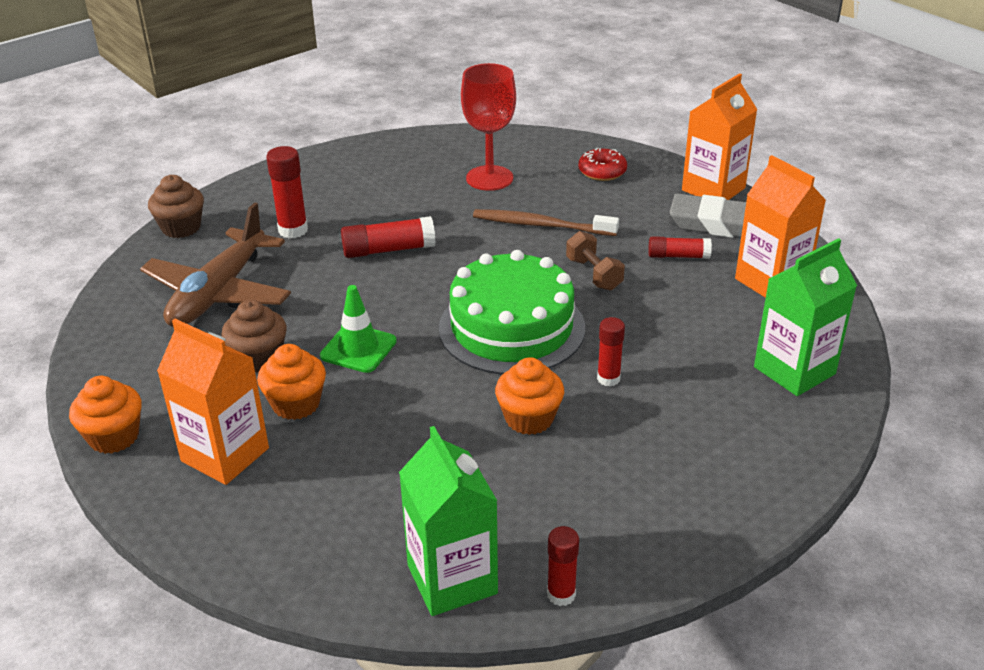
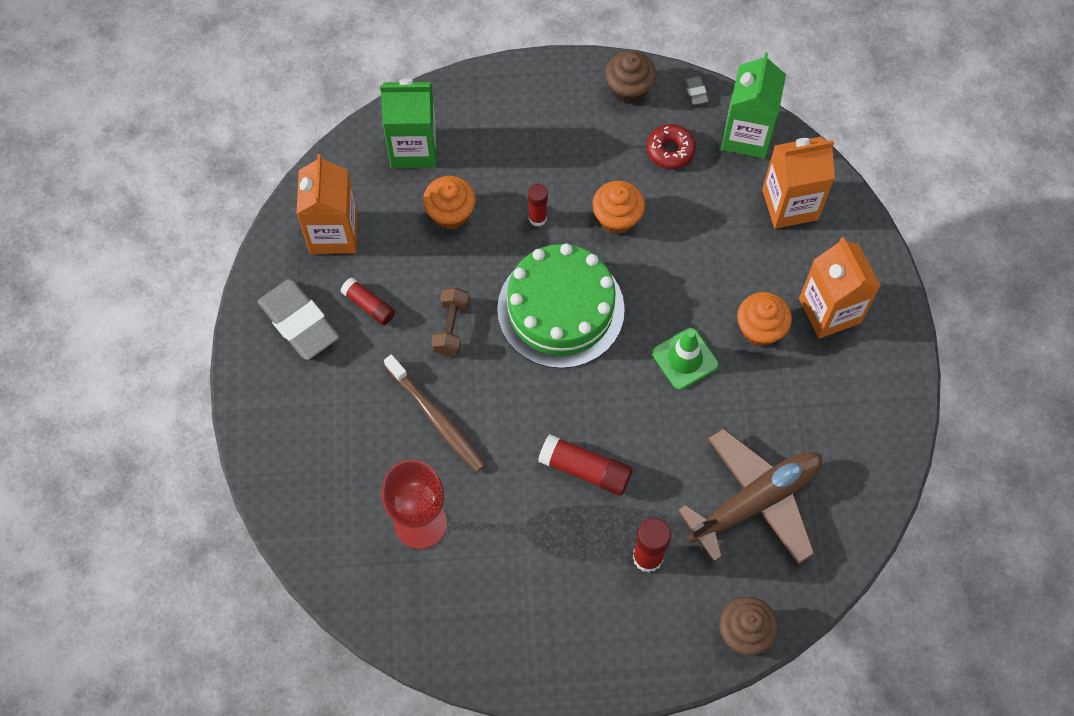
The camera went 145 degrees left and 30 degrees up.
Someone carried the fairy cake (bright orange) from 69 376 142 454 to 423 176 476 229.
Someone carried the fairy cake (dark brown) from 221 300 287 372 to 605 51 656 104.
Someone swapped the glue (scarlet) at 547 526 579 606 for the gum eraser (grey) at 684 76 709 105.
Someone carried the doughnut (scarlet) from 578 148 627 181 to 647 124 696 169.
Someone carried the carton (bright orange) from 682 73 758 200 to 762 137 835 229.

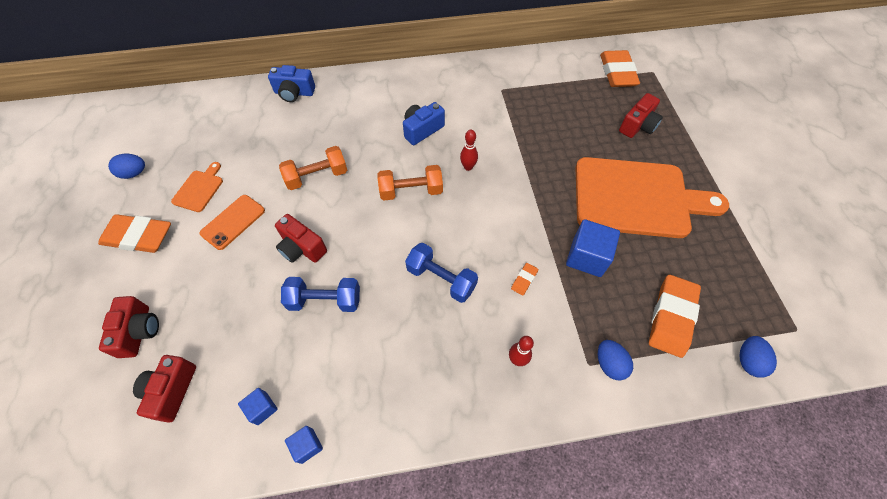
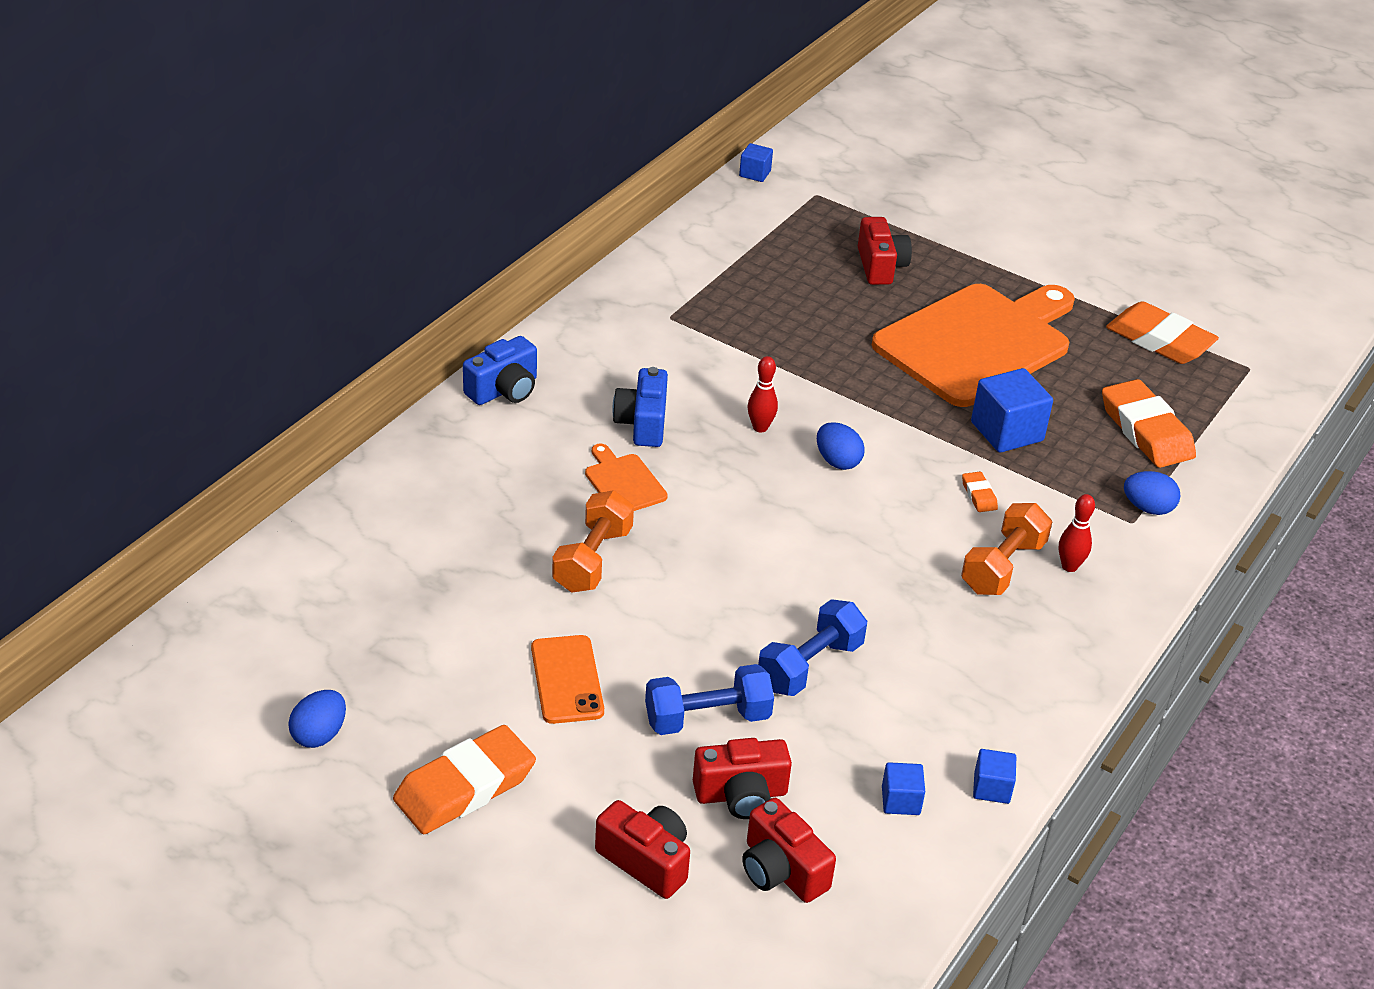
The camera went 50 degrees left and 20 degrees down.
Someone carried the chopping board (bright orange) from 171 162 223 212 to 585 443 668 511.
Someone carried the camera (cobalt) from 268 65 315 102 to 463 336 537 405.
Someone carried the camera (scarlet) from 275 214 327 263 to 693 738 792 819.
Someone carried the dumbbell (bright orange) from 378 165 443 200 to 961 503 1052 595.
Someone carried the dumbbell (cobalt) from 405 243 478 303 to 645 664 774 735.
Someone carried the gum eraser (bright orange) from 600 50 640 87 to 1106 301 1219 364.
Someone carried the egg shape (cobalt) from 739 336 777 378 to 817 422 865 470.
Someone put down the solid cube (cobalt) at 739 143 773 182.

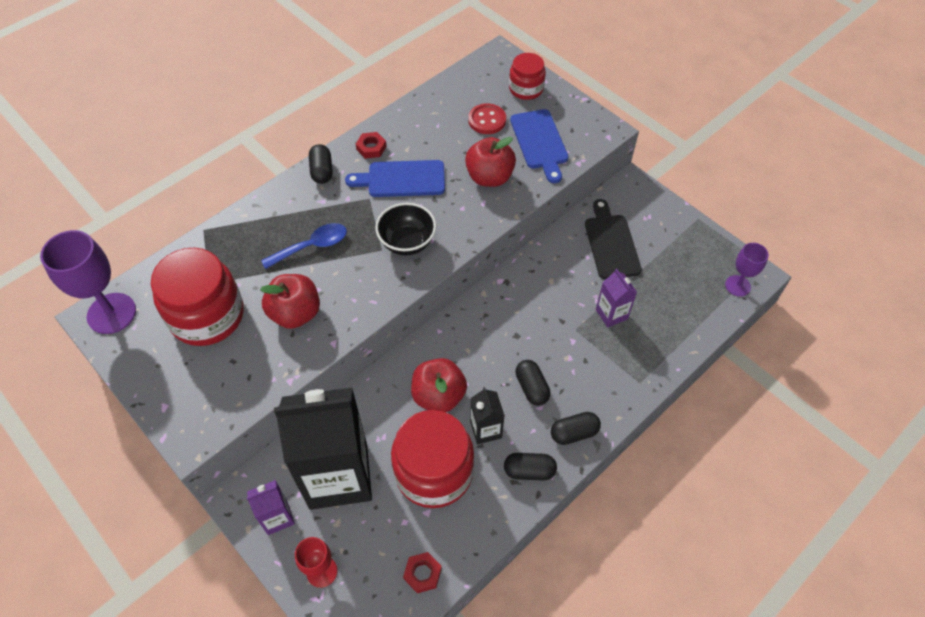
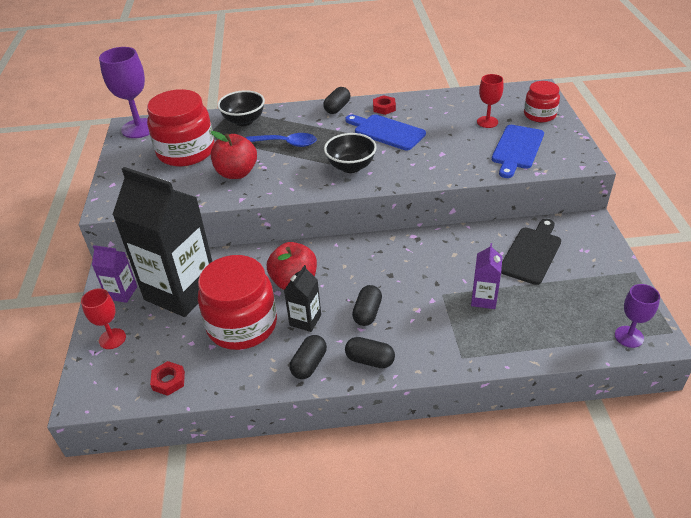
The camera went 40 degrees right and 15 degrees down.
Someone took away the toy apple (scarlet) at 465 137 516 187.
Someone swapped the shirt button (scarlet) at 468 103 506 134 for the chalice (scarlet) at 477 74 503 128.
Someone rotated the capsule (jet-black) at 504 453 557 481 by 75 degrees clockwise.
Someone put down the deep dish (jet-black) at 217 90 265 126.

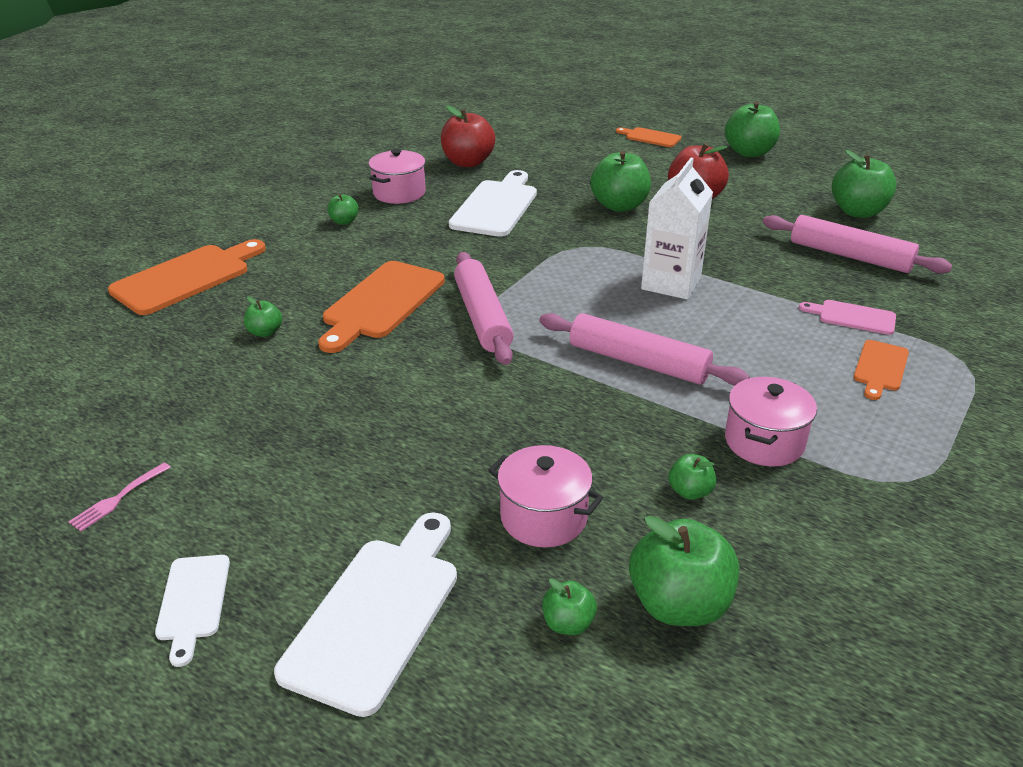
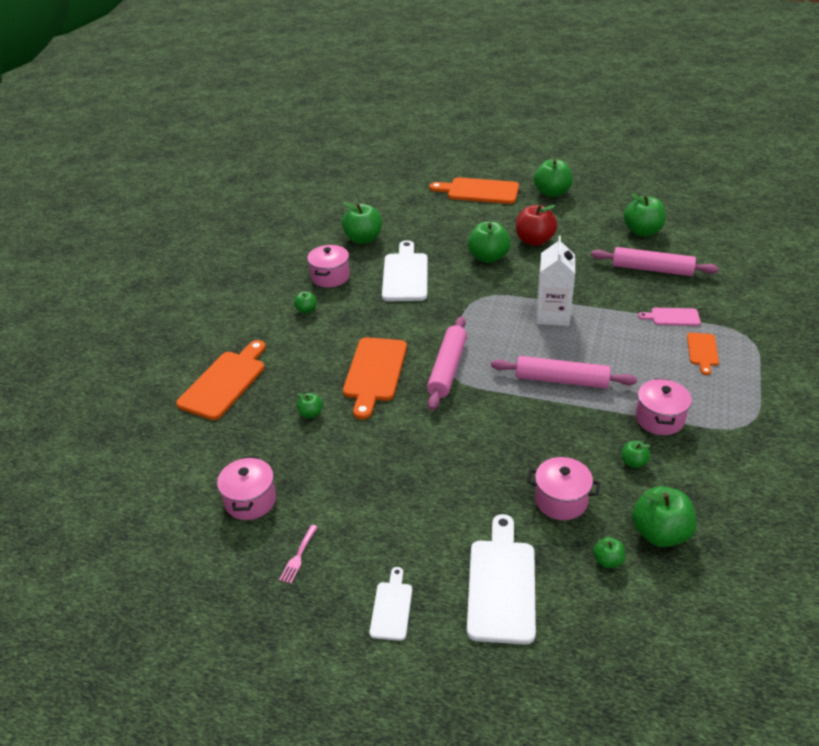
The camera went 15 degrees left and 5 degrees up.
Someone rotated the chopping board (pure white) at 155 555 230 667 by 150 degrees counterclockwise.
Someone repainted the toy apple (scarlet) at 441 105 495 167, which became the toy apple (leaf-green) at 341 202 382 244.
Someone rotated the rolling pin (rosy) at 454 252 513 365 by 45 degrees clockwise.
Someone scaled the chopping board (bright orange) at 616 127 681 147 by 1.85.
Someone put down the stockpot (rosy) at 217 456 276 520.

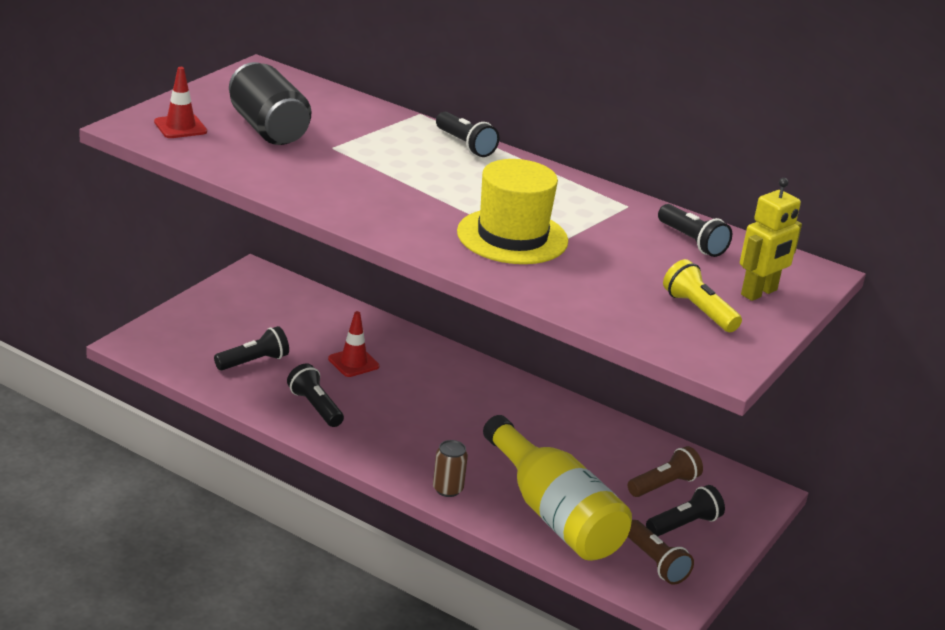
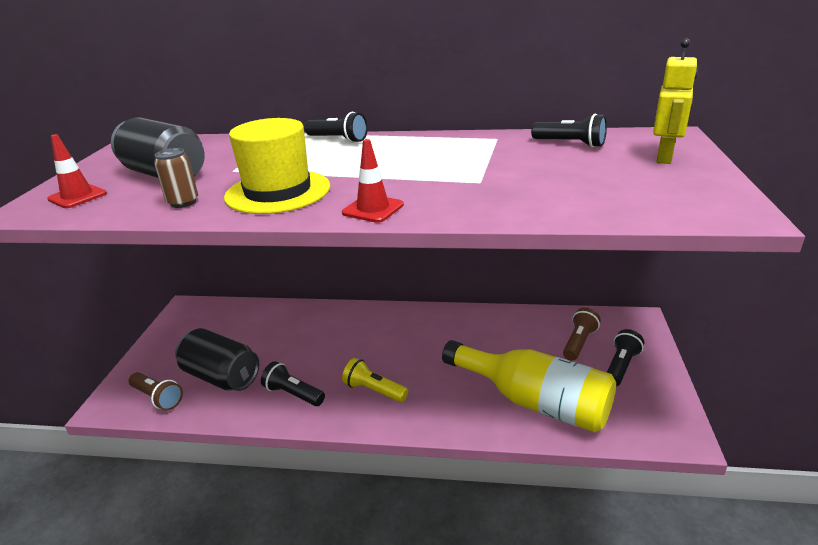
The camera went 20 degrees left and 0 degrees up.
Someone swapped the pocket torch (jet-black) at 214 326 289 370 for the tin (jet-black) at 175 328 259 391.
Someone carried the road cone (scarlet) from 328 311 380 377 to 342 139 404 223.
Someone carried the tin (dark brown) from 433 440 468 497 to 154 148 198 208.
Someone carried the top hat (yellow) from 457 159 568 264 to 224 118 330 214.
Someone carried the pocket torch (dark brown) from 627 520 694 585 to 129 372 183 411.
Someone carried the pocket torch (yellow) from 663 259 742 332 to 342 358 408 403.

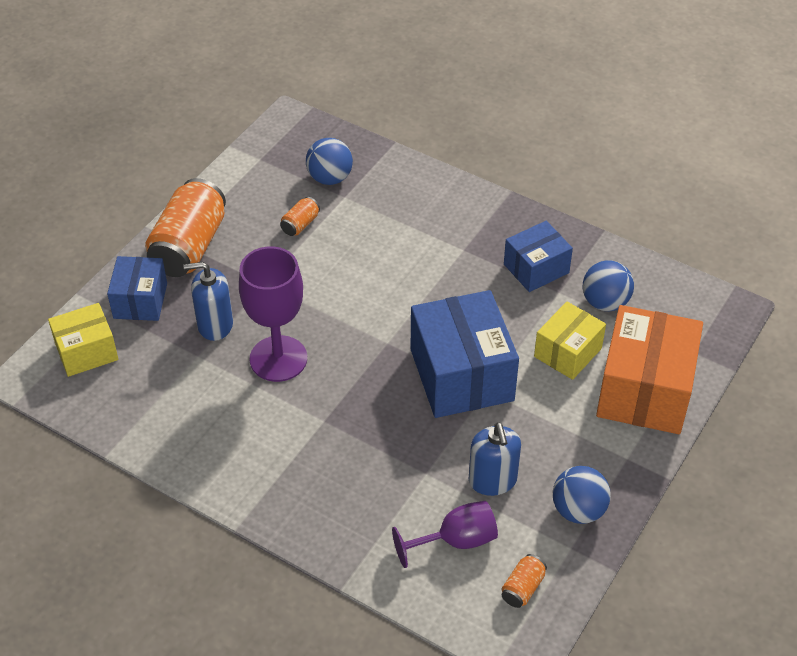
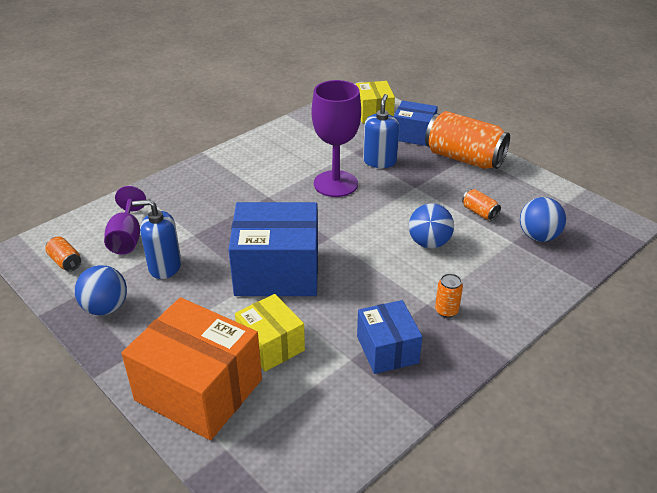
The camera went 105 degrees right and 10 degrees down.
Someone carried the sphere (cobalt) from 583 261 634 311 to 409 203 454 249.
Someone put down the tin (bright orange) at 435 274 463 318.

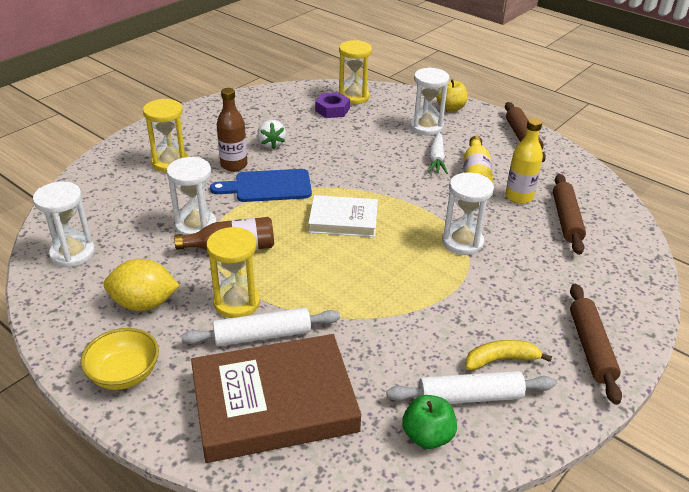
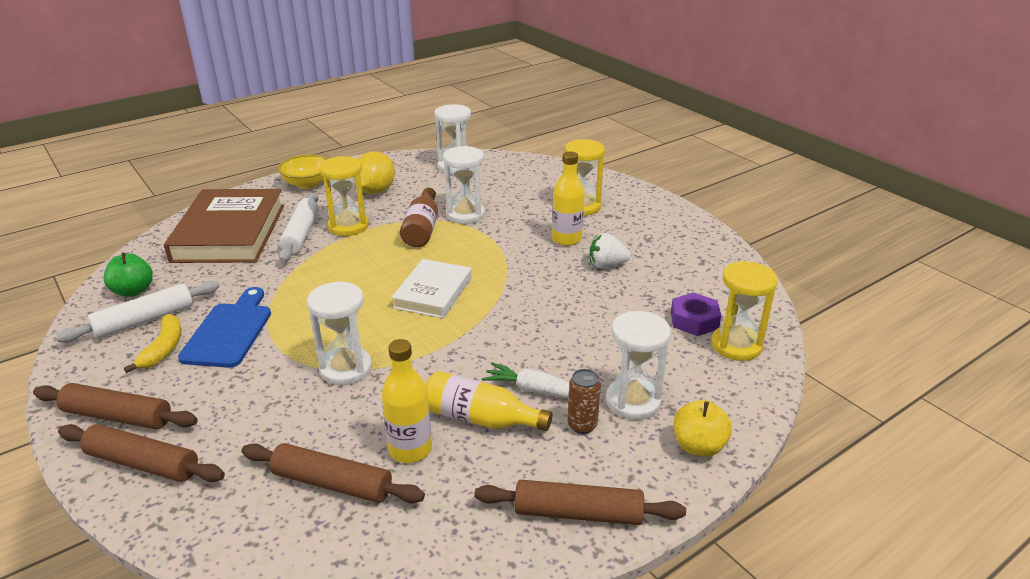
The camera went 105 degrees right and 5 degrees down.
Someone carried the chopping board (cobalt) from 210 169 312 202 to 178 287 271 368.
Someone repainted the drink bottle (dark brown) at 217 88 247 171, which became the drink bottle (yellow) at 552 152 584 246.
Someone rotated the rolling pin (pure white) at 386 371 556 404 by 45 degrees clockwise.
Someone put down the rolling pin (dark brown) at 58 424 225 482.
Someone put down the tin (dark brown) at 567 369 601 434.

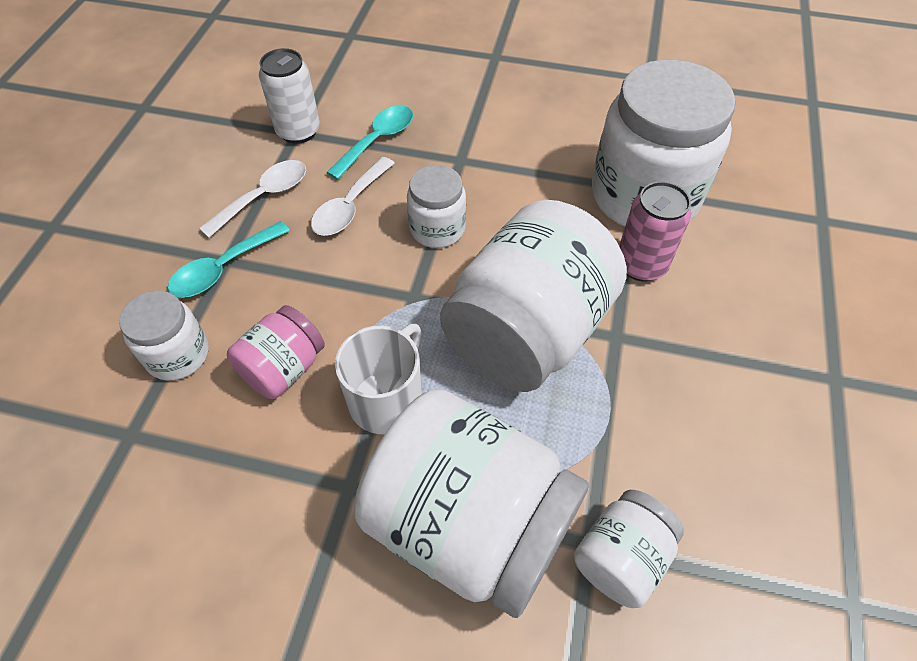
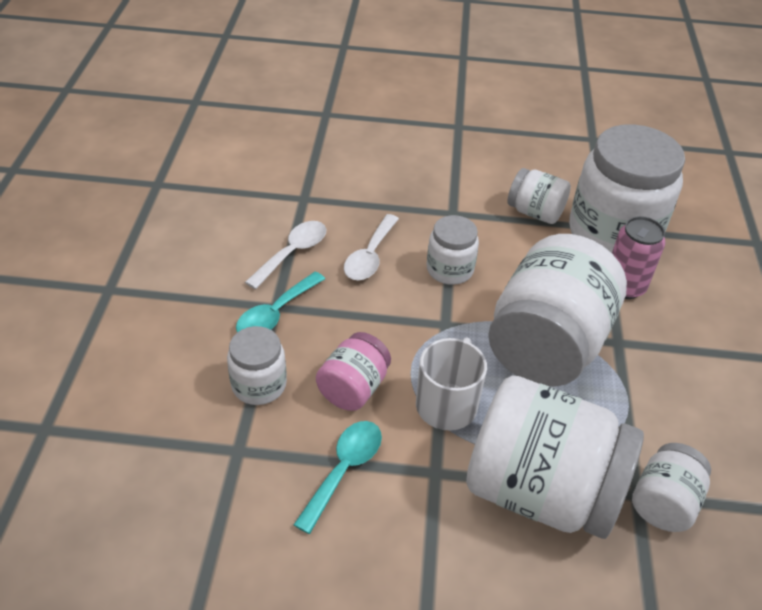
The camera went 10 degrees left and 10 degrees down.
Someone took away the tin (pure white) at 259 48 320 144.
Someone carried the tablespoon (teal) from 326 105 413 180 to 294 421 382 534.
Someone put down the jar (pure white) at 507 168 571 224.

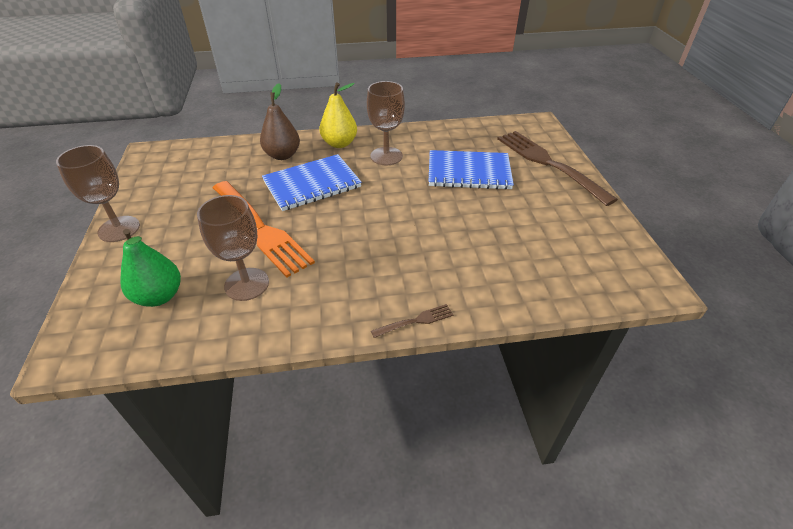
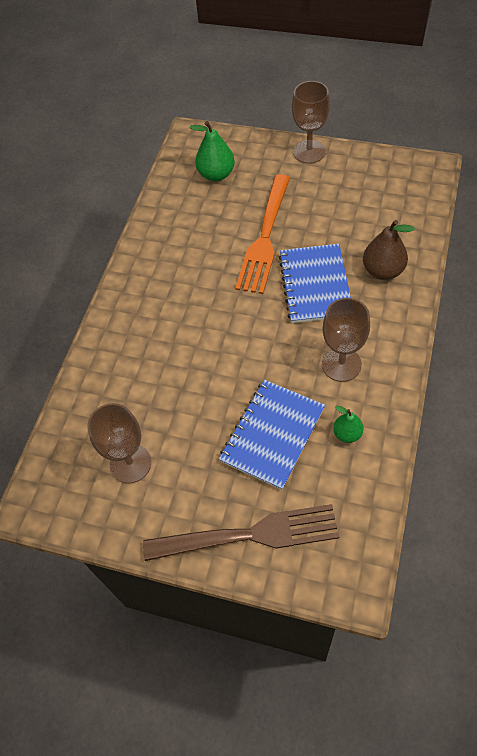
The camera went 120 degrees right and 15 degrees up.
Someone carried the chalice (dark brown) from 197 195 269 301 to 87 403 151 484.
Someone rotated the table fork (bright orange) at 213 181 315 278 by 60 degrees counterclockwise.
Someone took away the pear (yellow) at 319 82 357 148.
Someone took away the table fork (dark brown) at 371 304 453 338.
Someone put down the pear (leaf-green) at 333 406 364 443.

